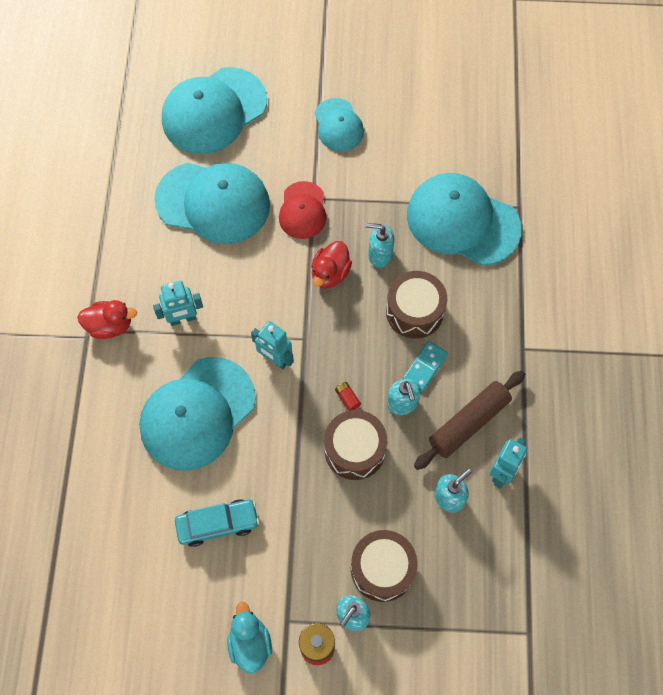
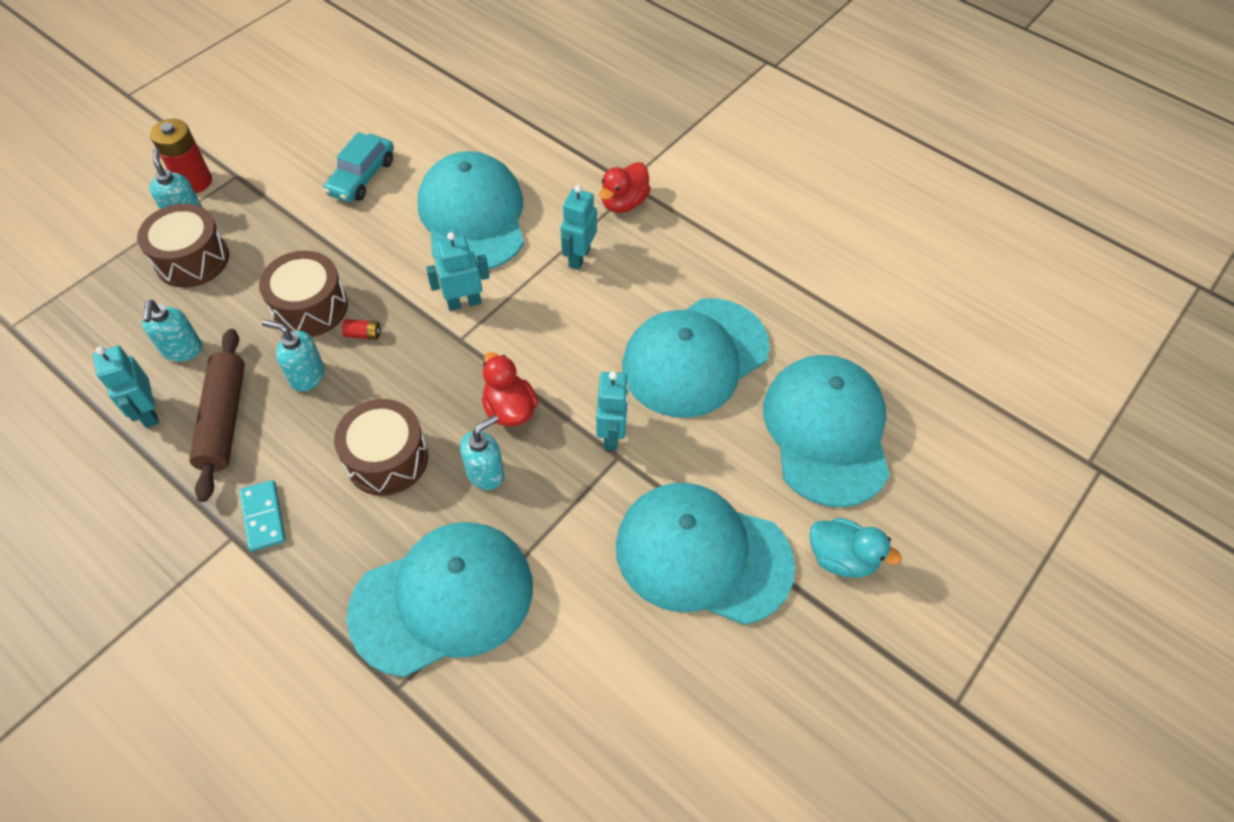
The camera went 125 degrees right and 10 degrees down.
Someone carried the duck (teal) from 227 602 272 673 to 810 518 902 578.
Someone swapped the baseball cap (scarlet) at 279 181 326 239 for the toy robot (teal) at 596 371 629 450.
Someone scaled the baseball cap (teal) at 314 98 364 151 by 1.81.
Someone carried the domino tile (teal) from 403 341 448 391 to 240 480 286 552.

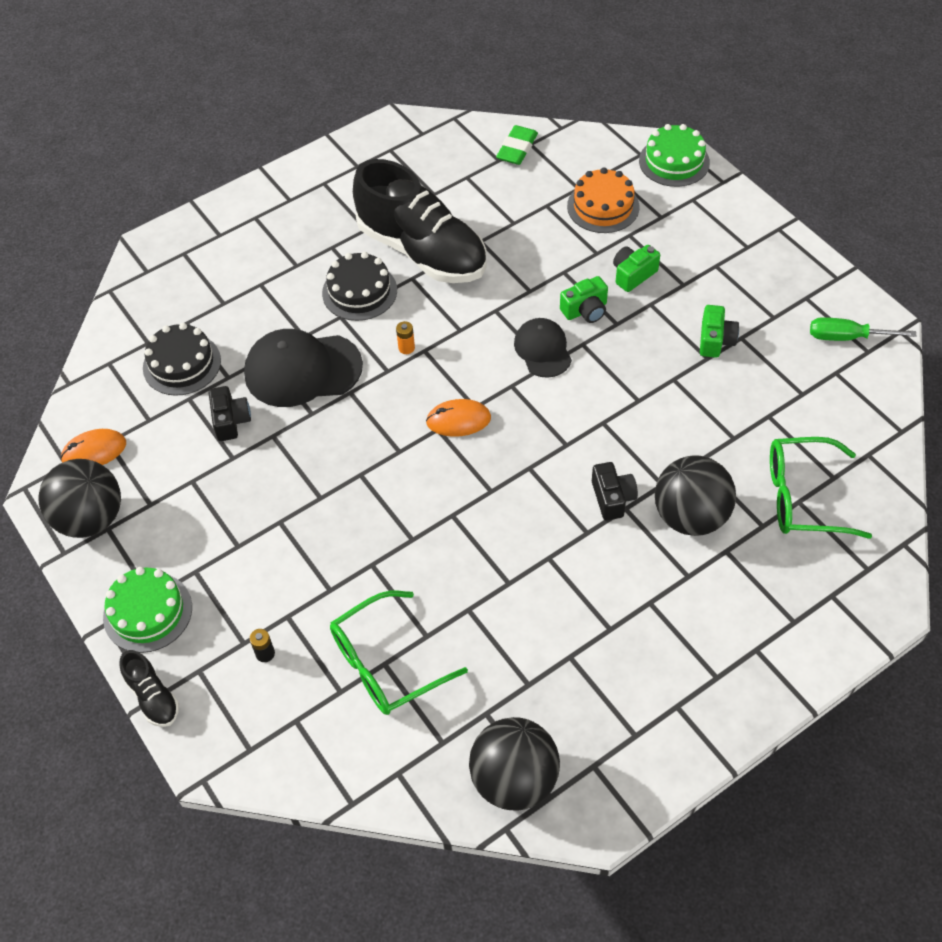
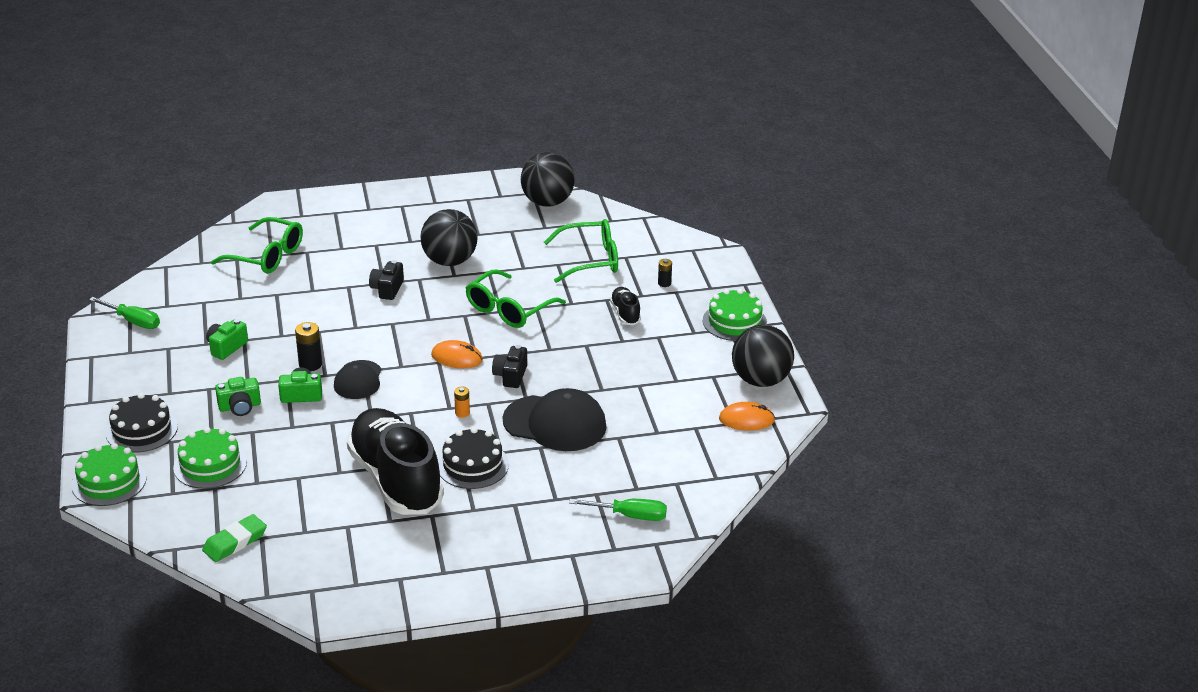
The camera went 160 degrees left and 20 degrees down.
Someone carried the lace-up shoe (jet-black) from 120 650 179 727 to 610 287 641 325.
Someone carried the cake (jet-black) from 143 323 221 396 to 106 393 178 453.
Someone carried the camera (jet-black) from 209 386 251 441 to 492 345 527 388.
Someone repainted the cake (bright orange) at 567 168 639 233, which became the cake (leaf-green) at 173 427 247 489.
Someone carried the sphere (jet-black) from 655 455 736 536 to 420 209 477 266.
Someone put down the battery (jet-black) at 295 322 322 371.
Someone put down the spectacles (leaf-green) at 465 270 566 328.
Someone put down the hand screwdriver (leaf-green) at 569 499 667 521.

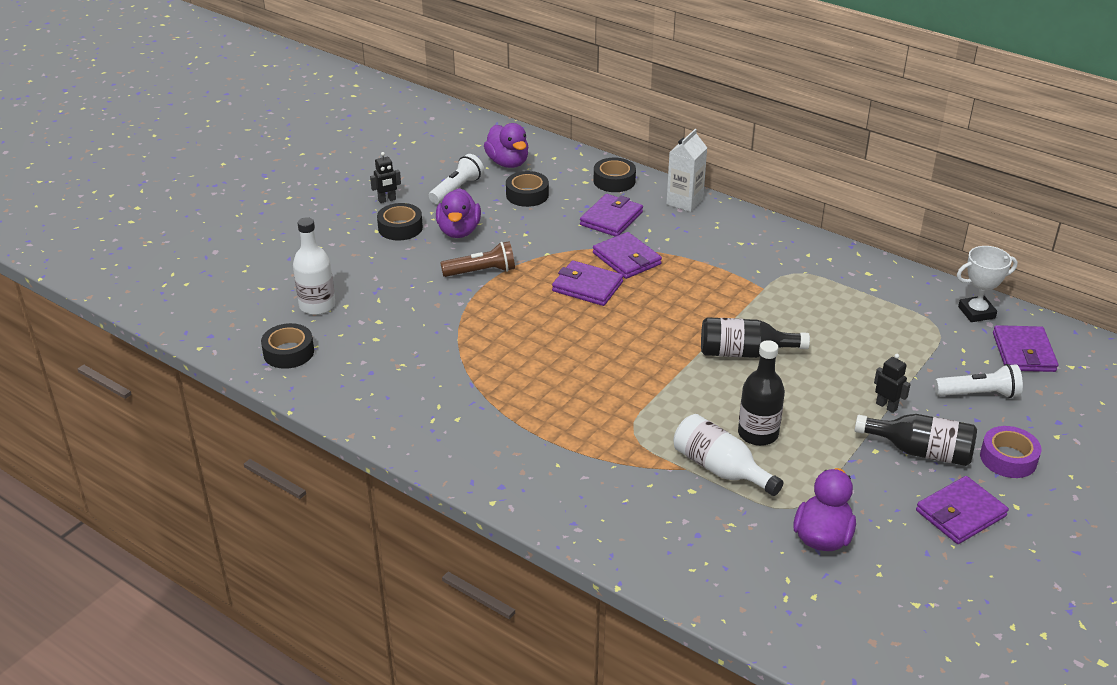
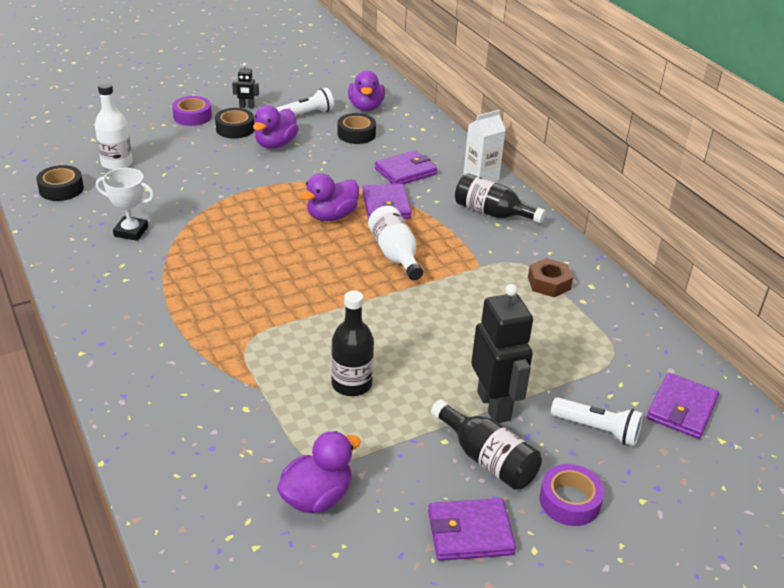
The camera went 25 degrees right and 0 degrees up.
Someone took away the pocket torch (dark brown) at 440 241 515 277.
Someone swapped the billfold (royal purple) at 552 260 623 306 for the duck (royal purple) at 300 173 359 221.
Someone took away the tape (jet-black) at 594 158 636 192.
Someone carried the drink bottle (pure white) from 673 414 783 496 to 368 206 423 280.
Someone carried the drink bottle (jet-black) from 701 317 810 358 to 455 173 546 223.
Someone scaled the toy robot (jet-black) at 874 354 911 413 by 2.18.
Someone carried the award cup (pure white) from 957 246 1018 322 to 96 168 154 241.
Someone put down the tape (royal purple) at 172 96 212 126.
Someone put down the hexagon nut (dark brown) at 528 258 573 297.

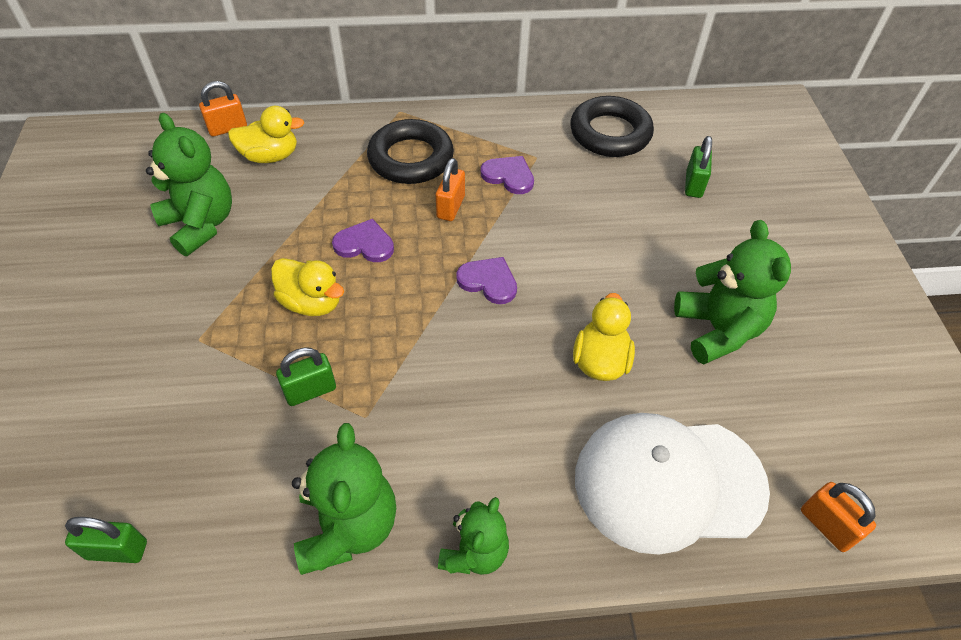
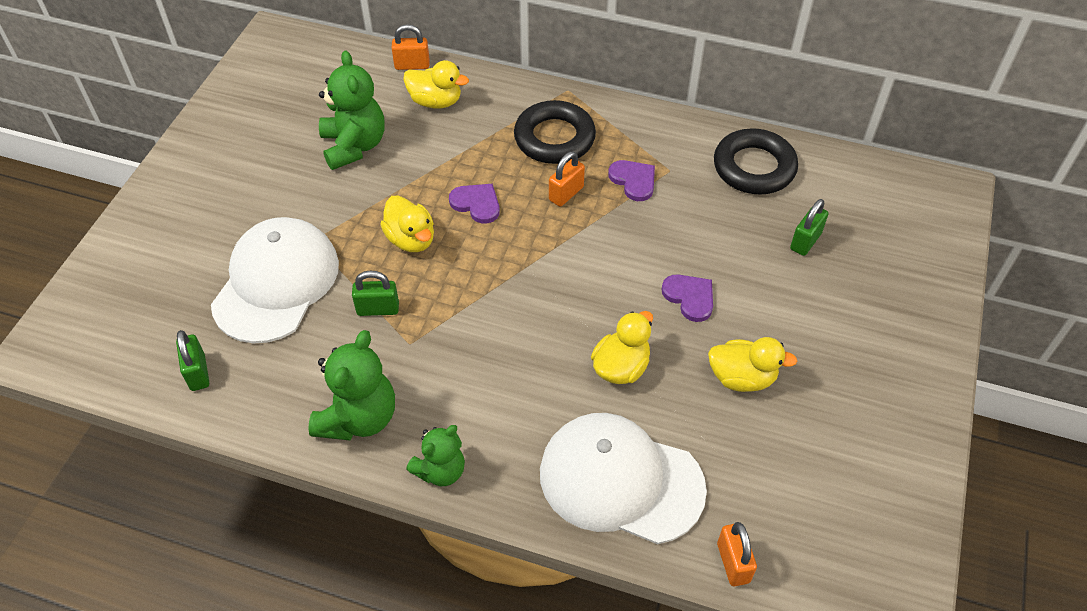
The camera went 25 degrees right and 0 degrees up.
Someone rotated the padlock (leaf-green) at 65 517 147 563 by 45 degrees clockwise.
Someone carried the heart shape (royal purple) from 456 257 517 304 to 662 274 713 322.
Someone swapped the teddy (leaf-green) at 674 220 791 364 for the duck (yellow) at 708 337 797 392.
Someone put down the baseball cap (pure white) at 211 217 339 343.

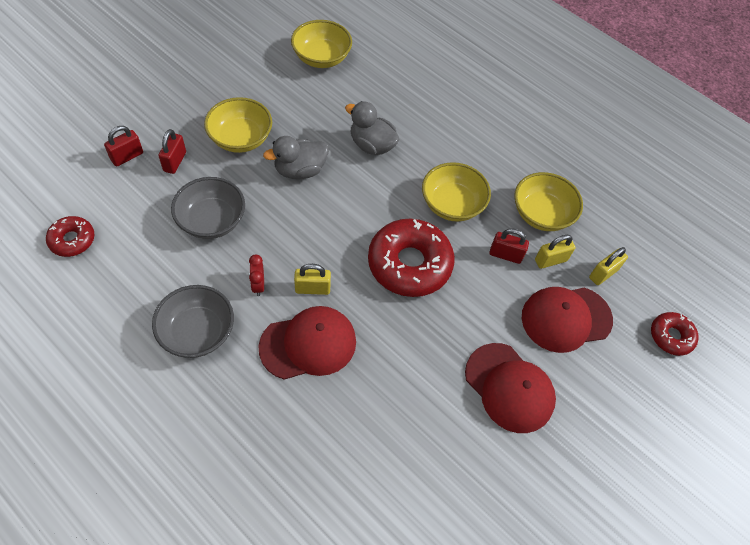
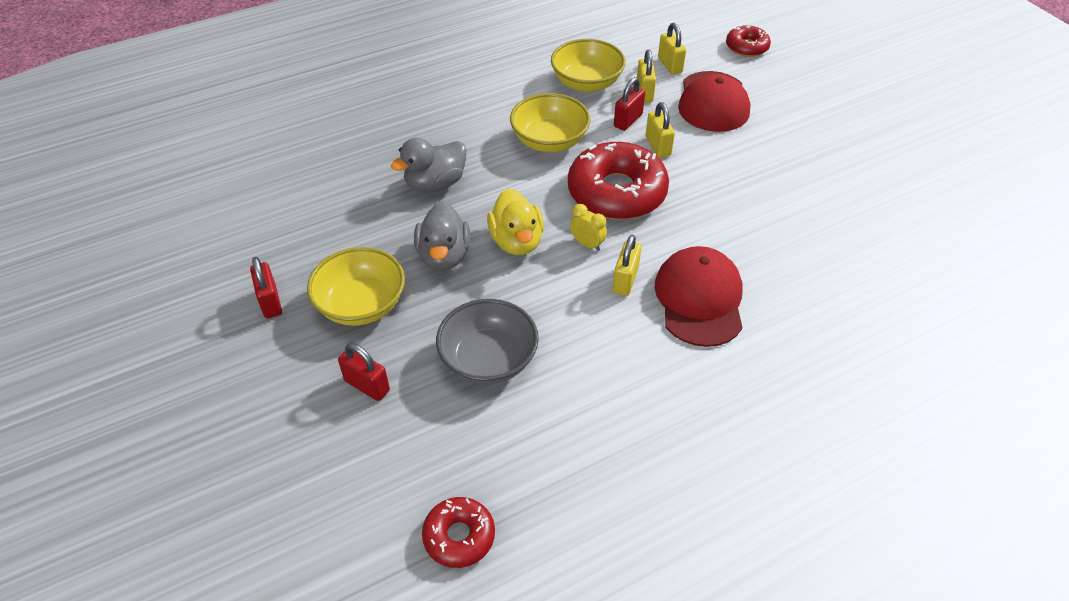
The camera went 65 degrees left and 10 degrees down.
Someone carried the padlock (scarlet) from 104 126 143 167 to 250 257 282 318.
Someone took away the deep dish (grey) at 152 285 234 358.
Someone took away the clock (scarlet) at 249 254 264 296.
Someone took away the deep dish (yellow) at 291 20 352 68.
Someone took away the baseball cap (scarlet) at 465 343 556 433.
Someone put down the duck (yellow) at 487 189 544 255.
Someone put down the clock (yellow) at 570 204 607 251.
Someone put down the padlock (yellow) at 646 102 675 158.

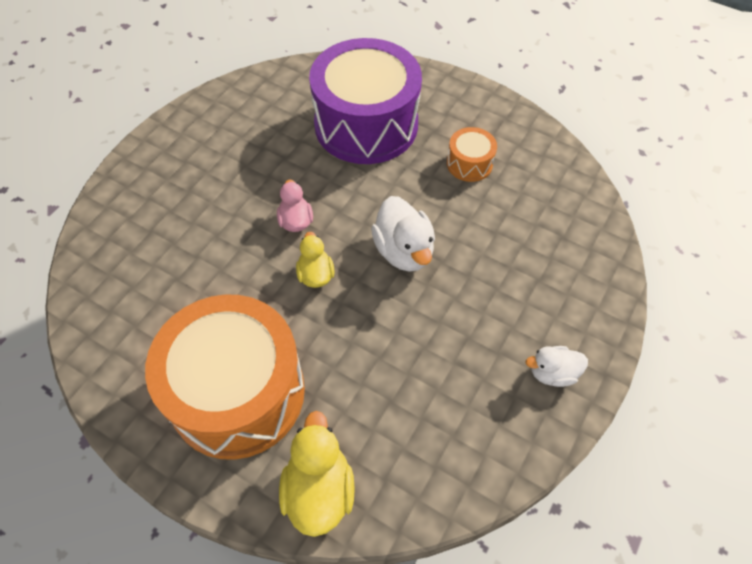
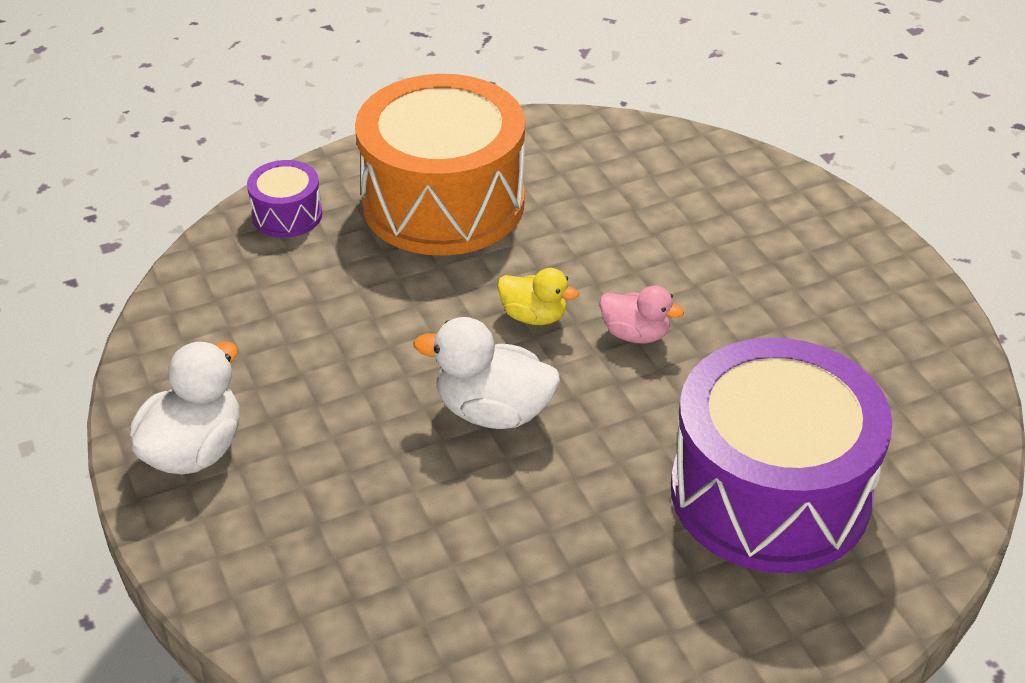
The camera went 125 degrees right and 15 degrees down.
Someone swapped the duck (yellow) at 279 411 355 537 for the drum (royal purple) at 247 160 322 238.
Someone took away the drum (bright orange) at 447 127 497 182.
Someone scaled the duck (pure white) at 526 346 588 387 by 1.61.

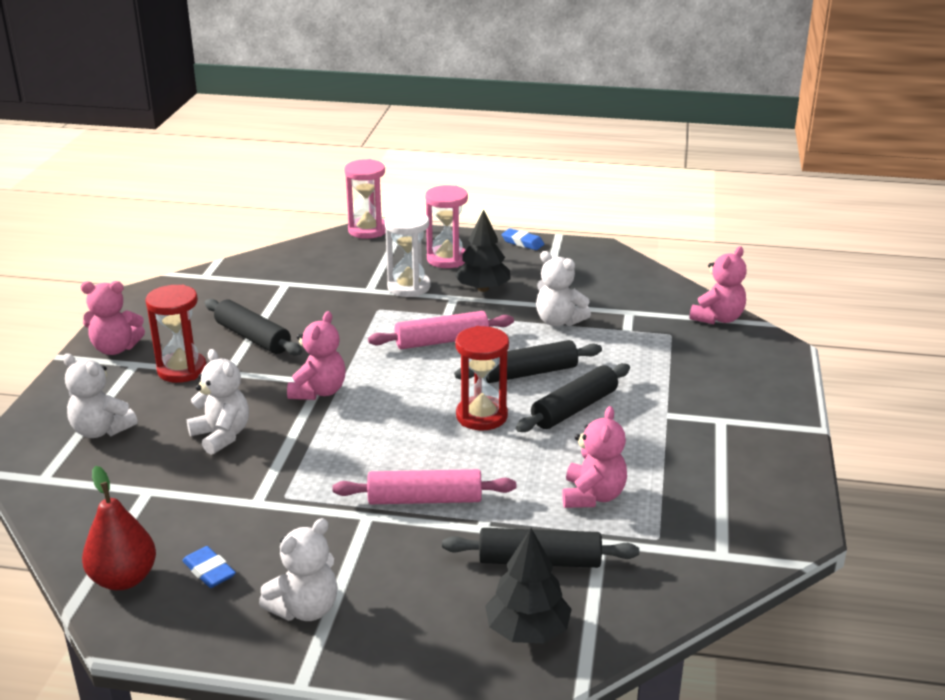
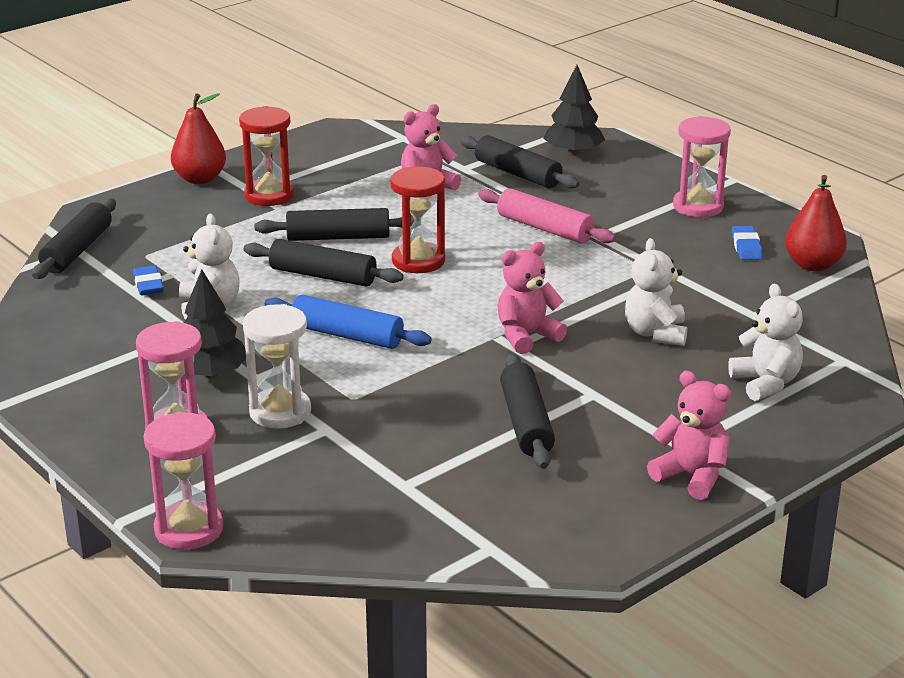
The camera went 140 degrees left and 0 degrees up.
Someone carried the hourglass (scarlet) from 145 285 207 383 to 239 106 294 206.
Someone swapped the teddy (pure white) at 259 518 338 621 for the hourglass (rosy) at 673 116 731 217.
Someone repainted the rolling pin (rosy) at 368 311 514 349, which became the rolling pin (cobalt) at 265 295 432 349.
Someone carried the gum eraser (cobalt) from 502 228 544 250 to 133 265 164 295.
Someone swapped the teddy (rosy) at 689 246 746 324 for the rolling pin (jet-black) at 32 198 116 279.
Someone put down the pear (scarlet) at 171 93 226 184.

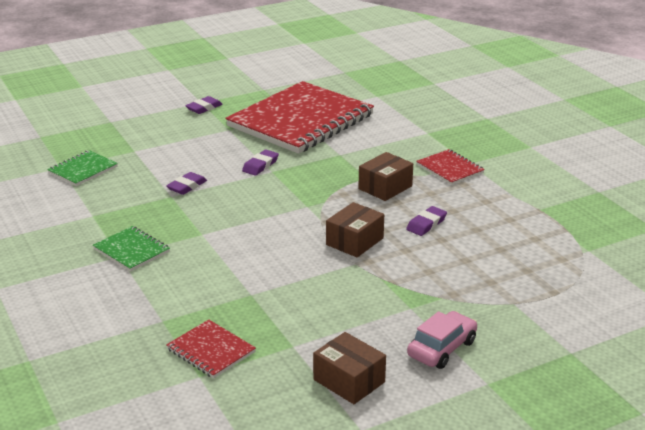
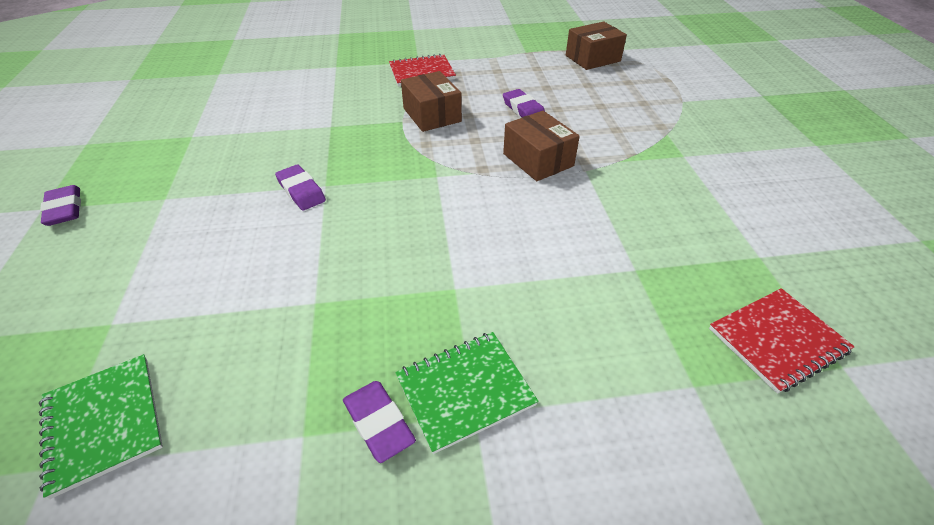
The camera went 70 degrees left and 15 degrees up.
Someone carried the gum eraser (royal purple) from 166 172 207 195 to 343 381 416 463.
Someone took away the notebook (scarlet) at 225 81 374 154.
Someone carried the box (dark brown) from 313 332 386 404 to 566 22 627 70.
Someone took away the car (rosy) at 407 311 477 369.

